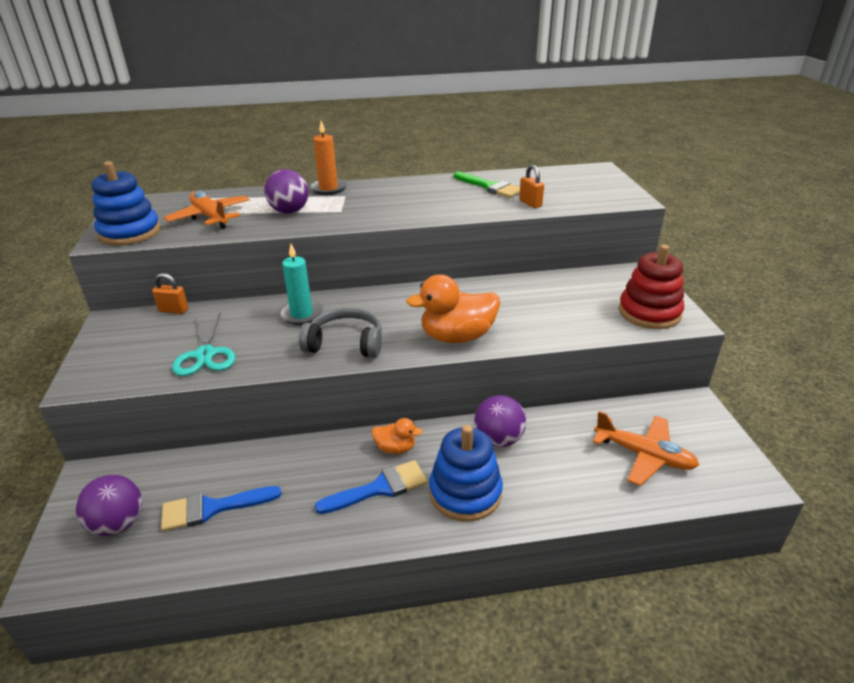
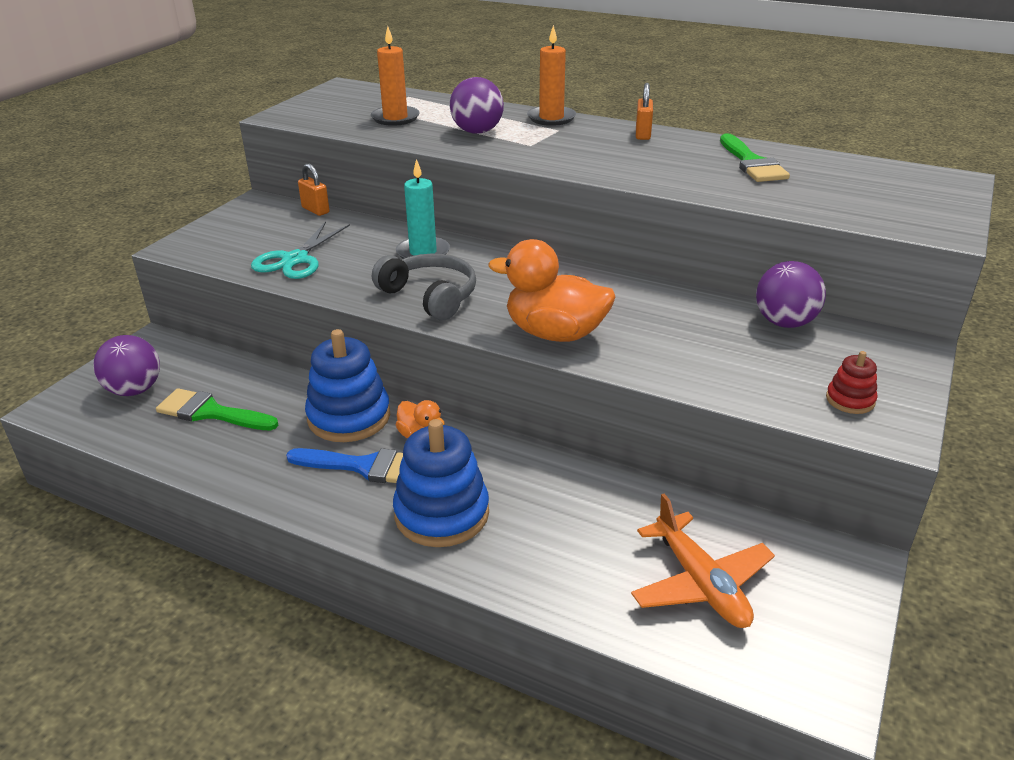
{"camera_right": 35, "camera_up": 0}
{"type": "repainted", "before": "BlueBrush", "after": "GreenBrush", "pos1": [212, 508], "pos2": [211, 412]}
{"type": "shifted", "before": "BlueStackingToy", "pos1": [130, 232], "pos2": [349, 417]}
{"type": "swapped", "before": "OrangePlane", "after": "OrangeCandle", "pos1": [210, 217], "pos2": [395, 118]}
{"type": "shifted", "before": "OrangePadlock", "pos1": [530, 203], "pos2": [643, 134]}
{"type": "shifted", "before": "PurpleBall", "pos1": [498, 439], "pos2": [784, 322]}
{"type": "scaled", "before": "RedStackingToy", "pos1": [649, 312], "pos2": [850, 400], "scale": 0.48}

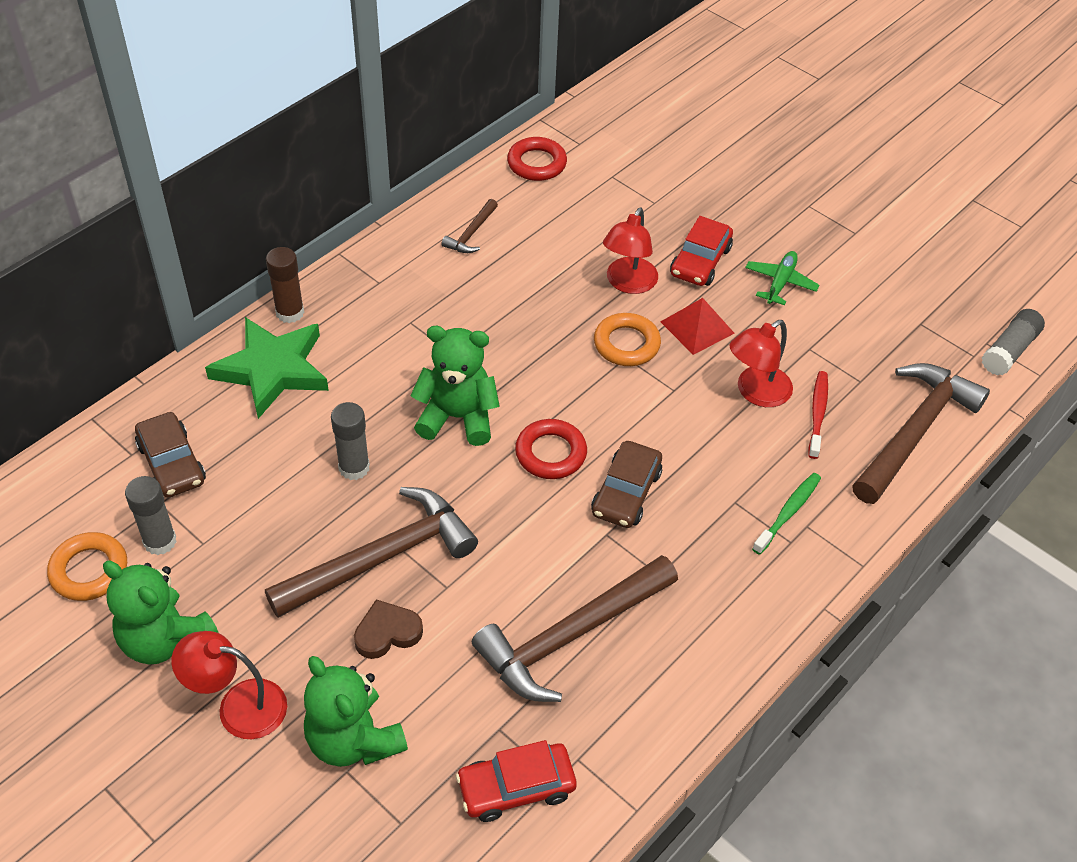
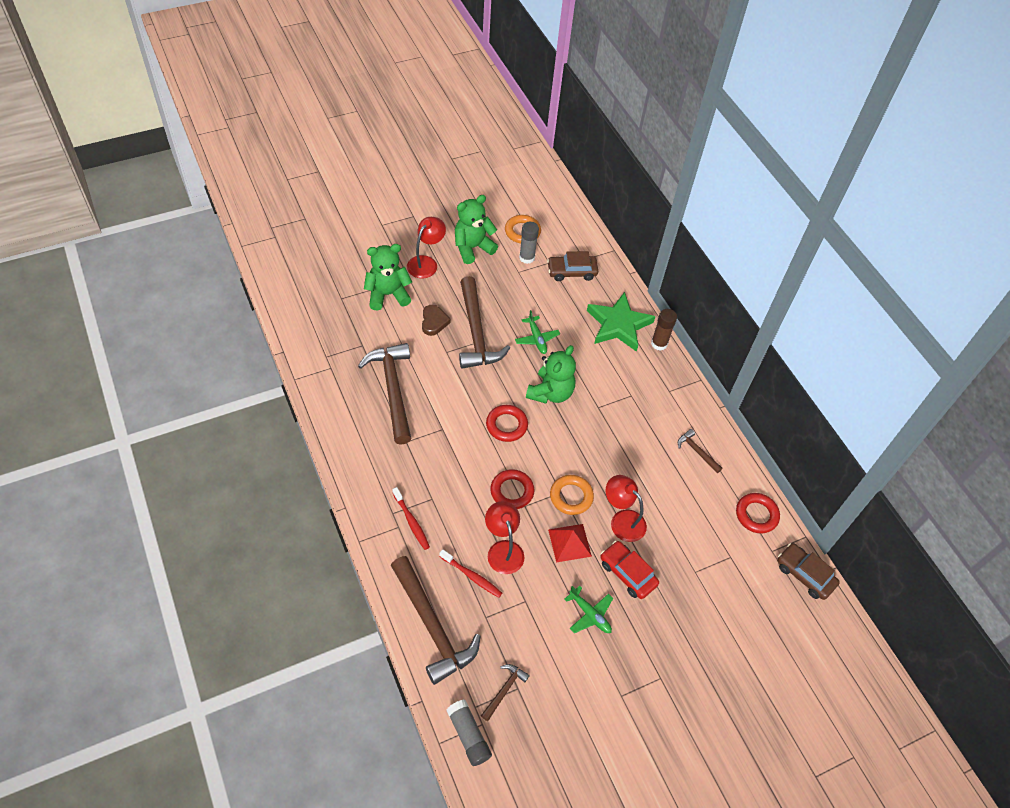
{"camera_right": 110, "camera_up": 5}
{"type": "repainted", "before": "GreenToothbrush", "after": "RedToothbrush", "pos1": [788, 512], "pos2": [411, 521]}
{"type": "new", "after": "BrownHammer", "pos2": [504, 690]}
{"type": "new", "after": "RedRing", "pos2": [512, 491]}
{"type": "swapped", "before": "GreyGlueStick", "after": "GreenPlane", "pos1": [354, 467], "pos2": [536, 339]}
{"type": "shifted", "before": "BrownCar", "pos1": [626, 493], "pos2": [804, 575]}
{"type": "gone", "before": "RedCar", "pos1": [516, 788]}

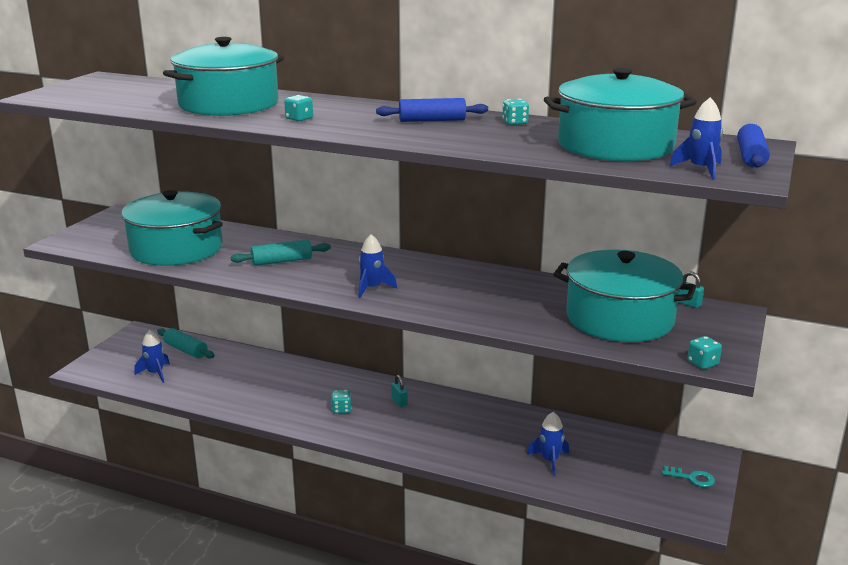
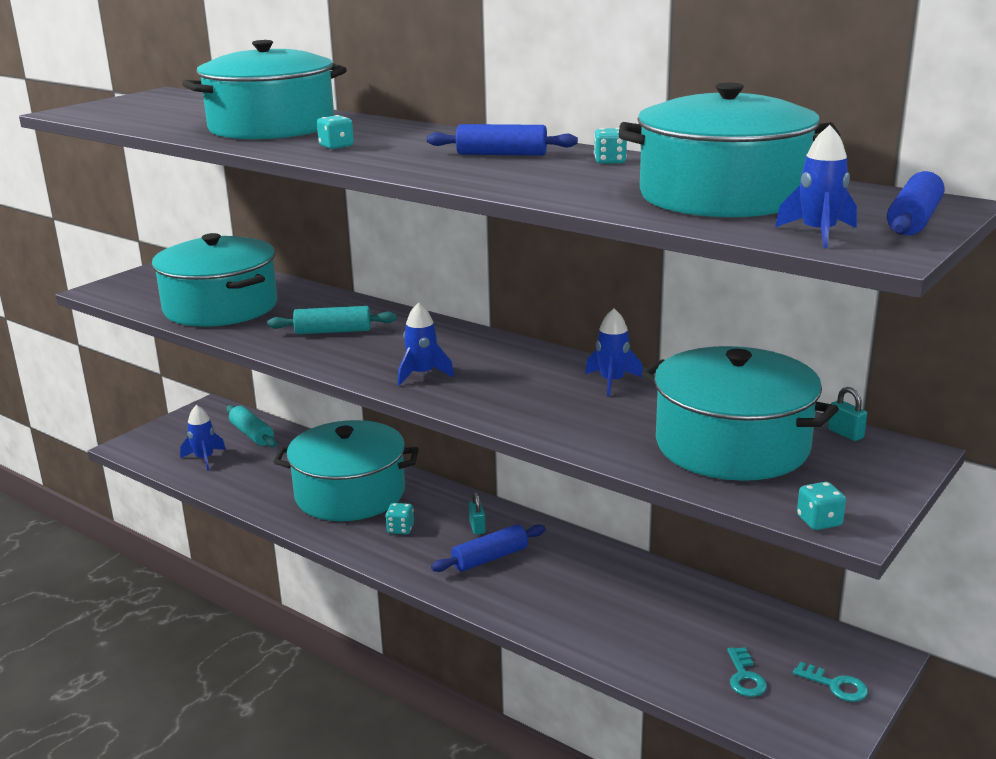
{"camera_right": 15, "camera_up": 0}
{"type": "new", "after": "TurquoisePot", "pos2": [350, 493]}
{"type": "new", "after": "BlueRollingPin", "pos2": [490, 558]}
{"type": "shifted", "before": "BlueRocket", "pos1": [549, 460], "pos2": [612, 382]}
{"type": "new", "after": "TurquoiseKey", "pos2": [745, 677]}

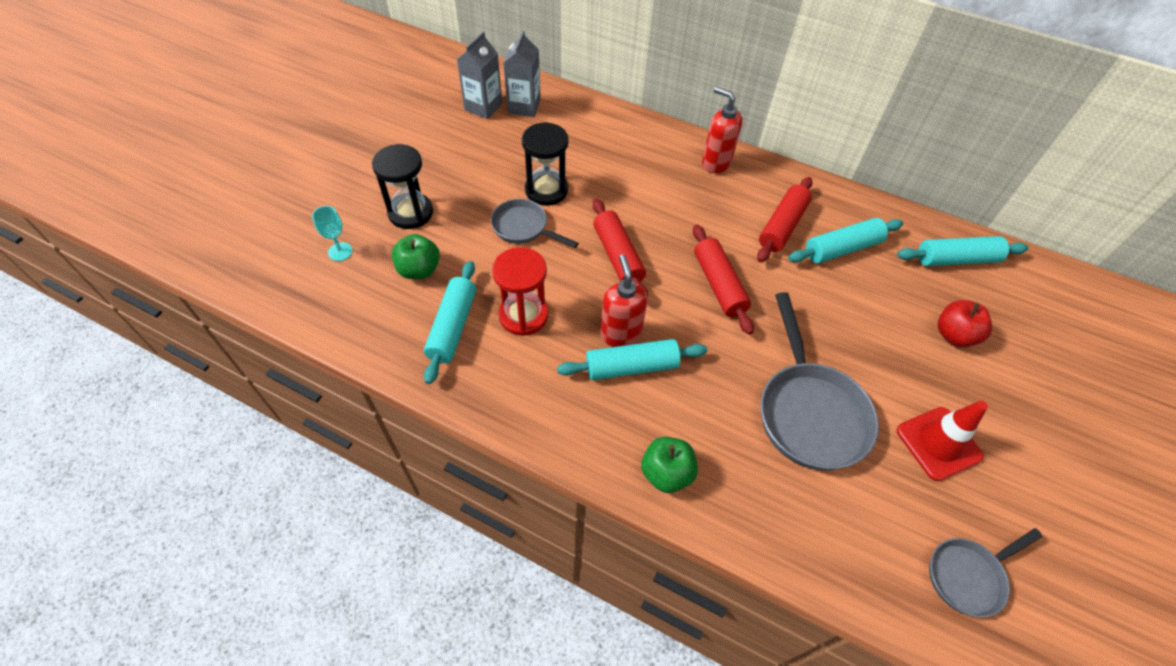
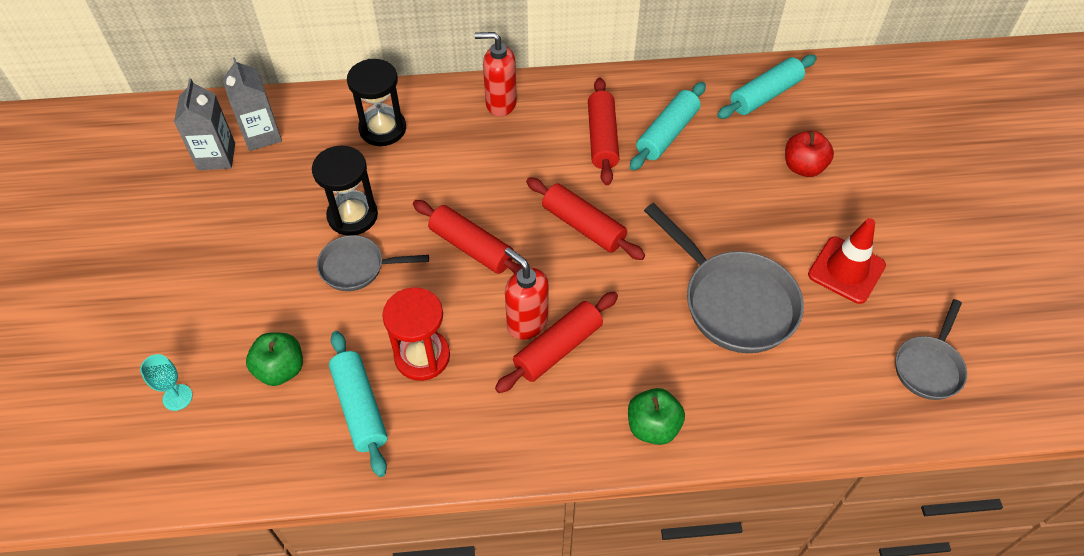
{"camera_right": -30, "camera_up": 0}
{"type": "shifted", "before": "BlackHourglass", "pos1": [410, 213], "pos2": [382, 129]}
{"type": "repainted", "before": "TurquoiseRollingPin", "after": "RedRollingPin", "pos1": [631, 367], "pos2": [558, 348]}

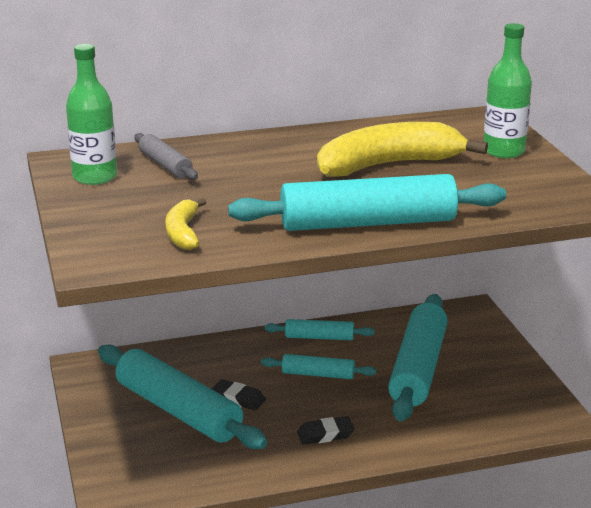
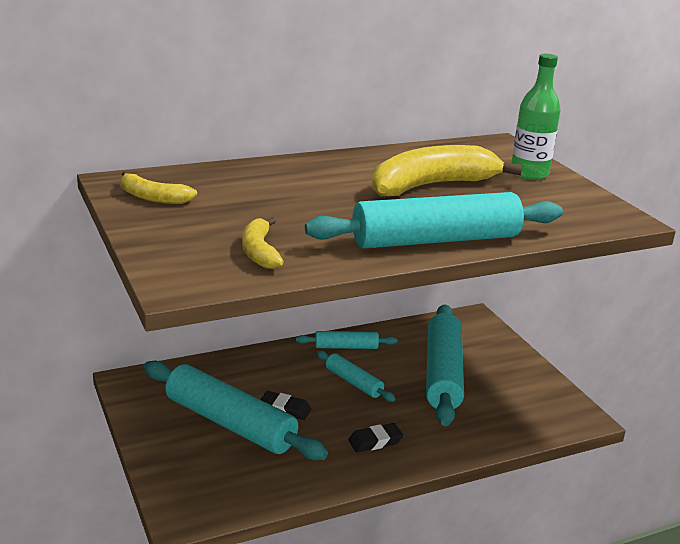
{"camera_right": -10, "camera_up": 0}
{"type": "swapped", "before": "GreenBottle", "after": "YellowBanana", "pos1": [95, 177], "pos2": [153, 197]}
{"type": "rotated", "before": "TurquoiseRollingPin", "pos1": [318, 374], "pos2": [353, 382], "turn": 45}
{"type": "gone", "before": "GreyRollingPin", "pos1": [165, 165]}

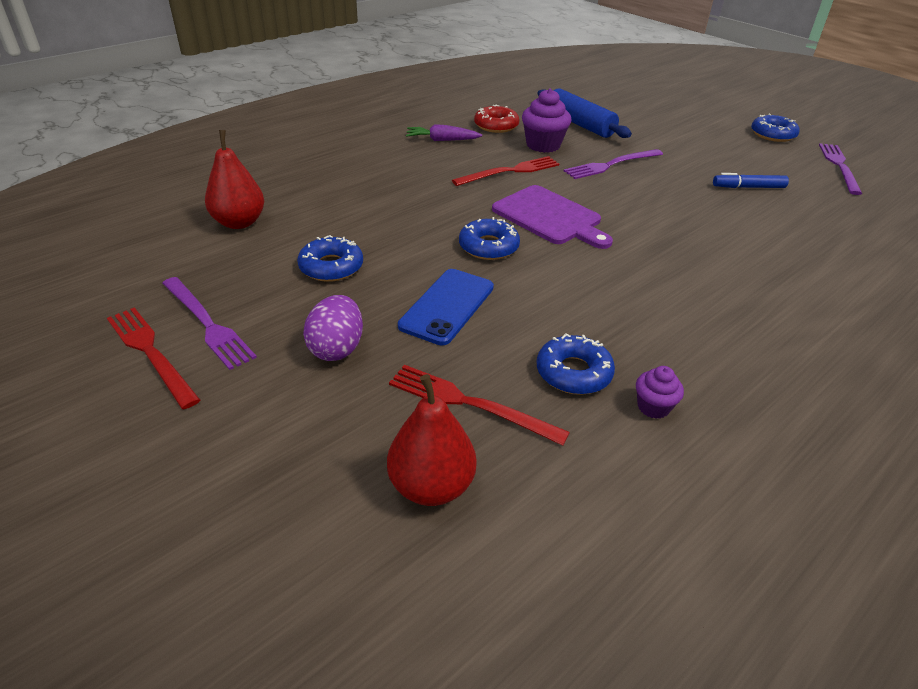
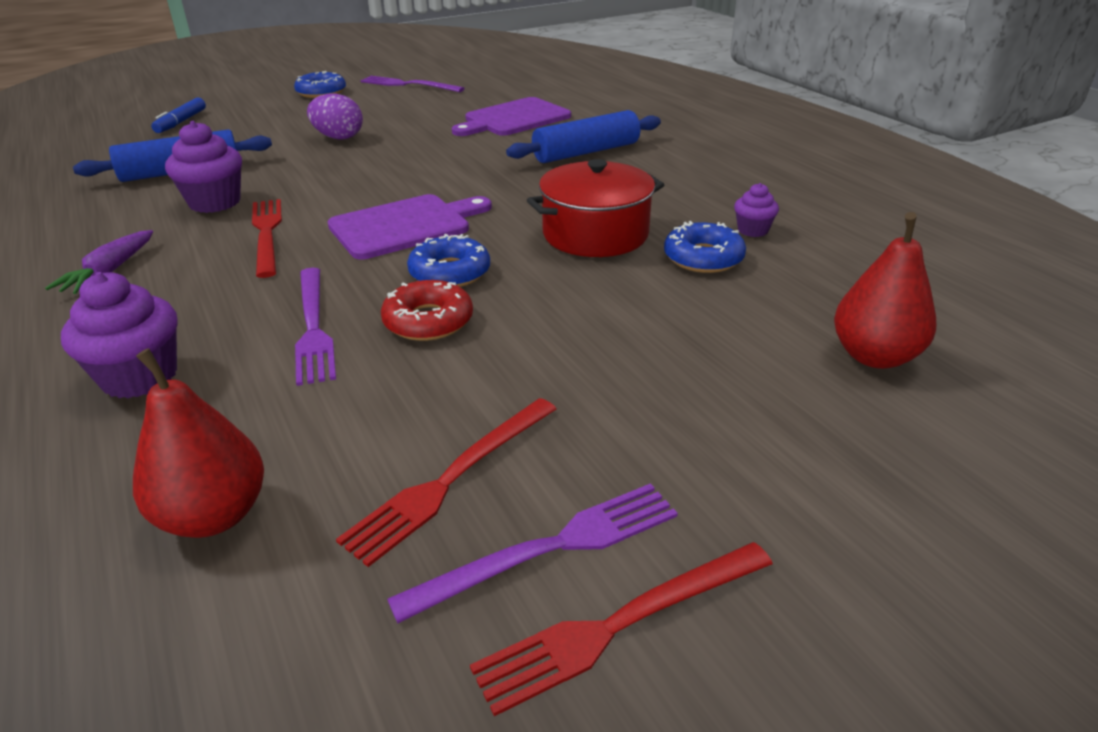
{"camera_right": -75, "camera_up": -5}
{"type": "new", "after": "PurpleCupcake", "pos2": [140, 377]}
{"type": "shifted", "before": "BlueMarker", "pos1": [748, 187], "pos2": [181, 122]}
{"type": "shifted", "before": "PurpleFork", "pos1": [611, 165], "pos2": [313, 327]}
{"type": "shifted", "before": "PurpleEgg", "pos1": [337, 348], "pos2": [338, 137]}
{"type": "shifted", "before": "RedFork", "pos1": [470, 404], "pos2": [451, 479]}
{"type": "shifted", "before": "RedDonut", "pos1": [496, 126], "pos2": [428, 321]}
{"type": "new", "after": "PurpleCuttingBoard", "pos2": [514, 119]}
{"type": "new", "after": "BlueRollingPin", "pos2": [586, 152]}
{"type": "new", "after": "RedPot", "pos2": [595, 234]}
{"type": "gone", "before": "BlueDonut", "pos1": [331, 267]}
{"type": "gone", "before": "BluePhone", "pos1": [447, 306]}

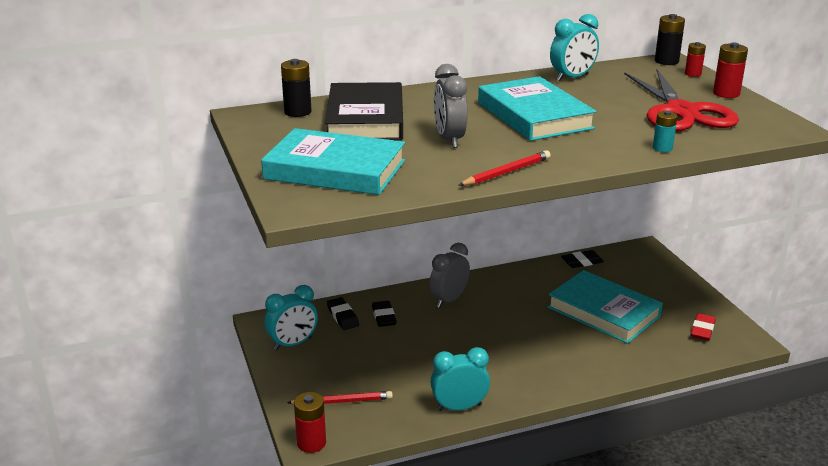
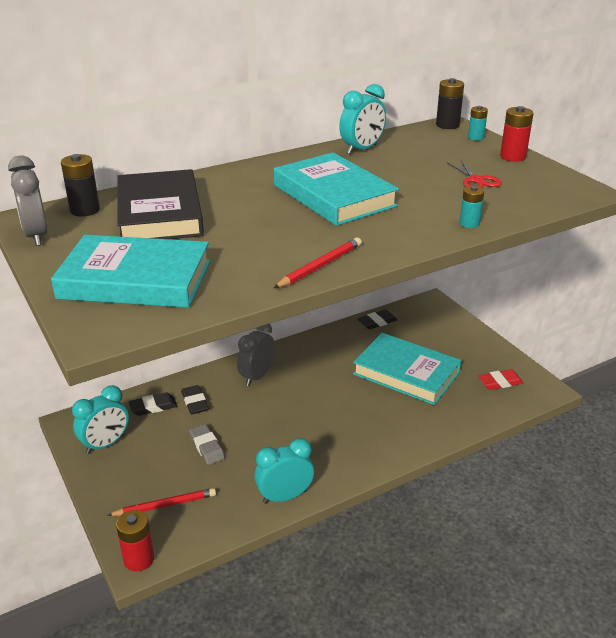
{"camera_right": -10, "camera_up": 5}
{"type": "shifted", "before": "GreyClock", "pos1": [449, 139], "pos2": [36, 236]}
{"type": "rotated", "before": "BlackEraser", "pos1": [342, 316], "pos2": [153, 407], "turn": -75}
{"type": "new", "after": "GreyEraser", "pos2": [207, 447]}
{"type": "scaled", "before": "RedScissors", "pos1": [681, 112], "pos2": [476, 180], "scale": 0.44}
{"type": "repainted", "before": "RedBattery", "after": "TurquoiseBattery", "pos1": [693, 74], "pos2": [476, 137]}
{"type": "rotated", "before": "RedEraser", "pos1": [702, 330], "pos2": [500, 382], "turn": 60}

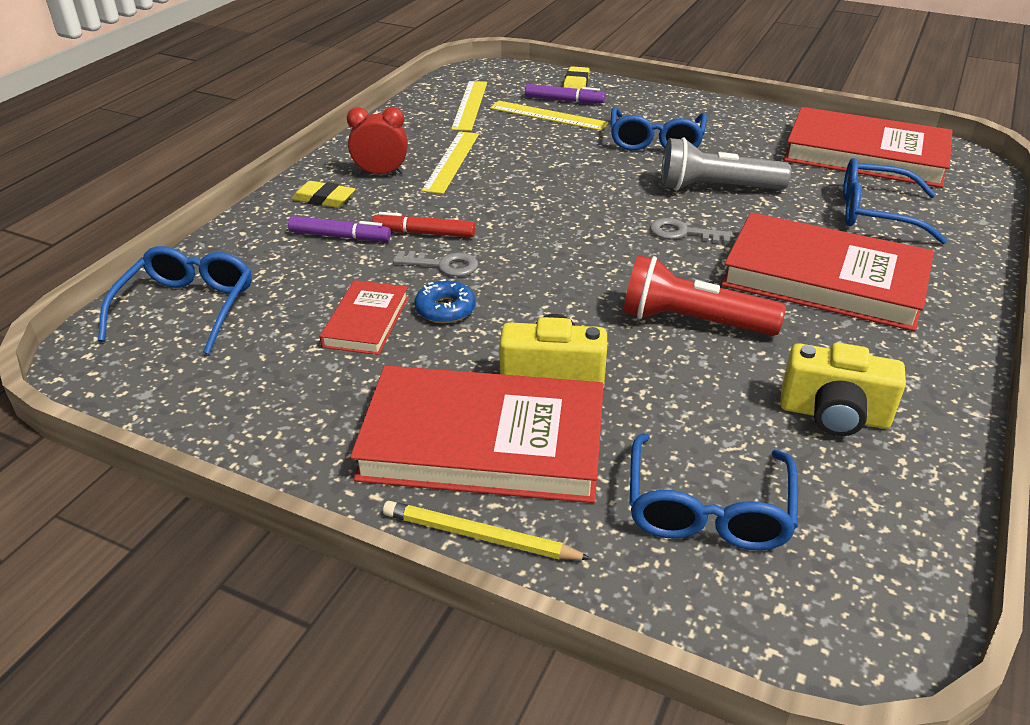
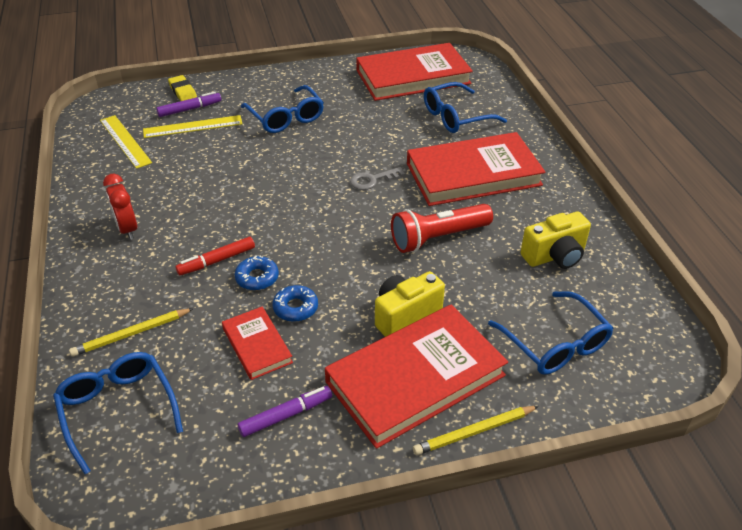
{"camera_right": -40, "camera_up": 5}
{"type": "new", "after": "YellowPencil", "pos2": [131, 334]}
{"type": "rotated", "before": "RedClock", "pos1": [381, 173], "pos2": [127, 229], "turn": -75}
{"type": "swapped", "before": "GreyKey", "after": "BlueDonut", "pos1": [443, 265], "pos2": [257, 278]}
{"type": "shifted", "before": "PurpleMarker", "pos1": [340, 237], "pos2": [286, 415]}
{"type": "gone", "before": "YellowEraser", "pos1": [324, 199]}
{"type": "gone", "before": "YellowRuler", "pos1": [451, 161]}
{"type": "gone", "before": "GreyFlashlight", "pos1": [716, 188]}

